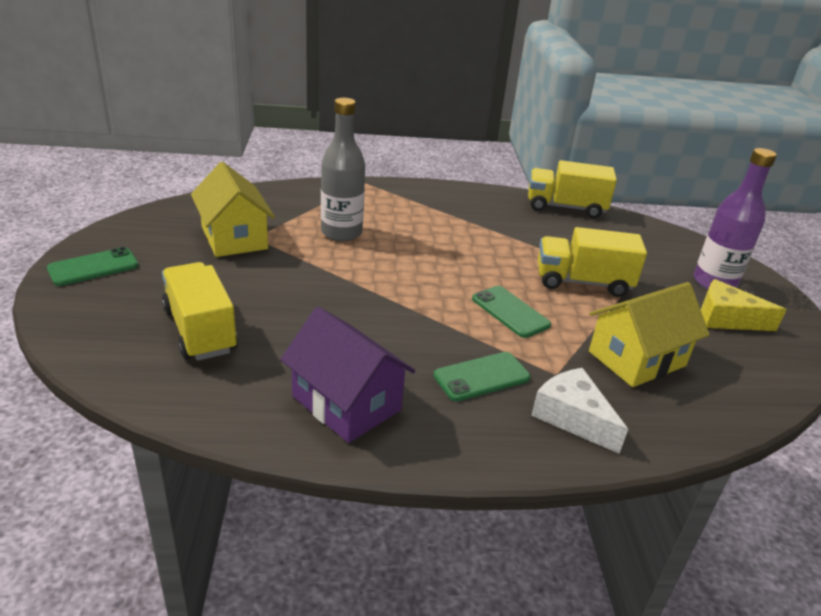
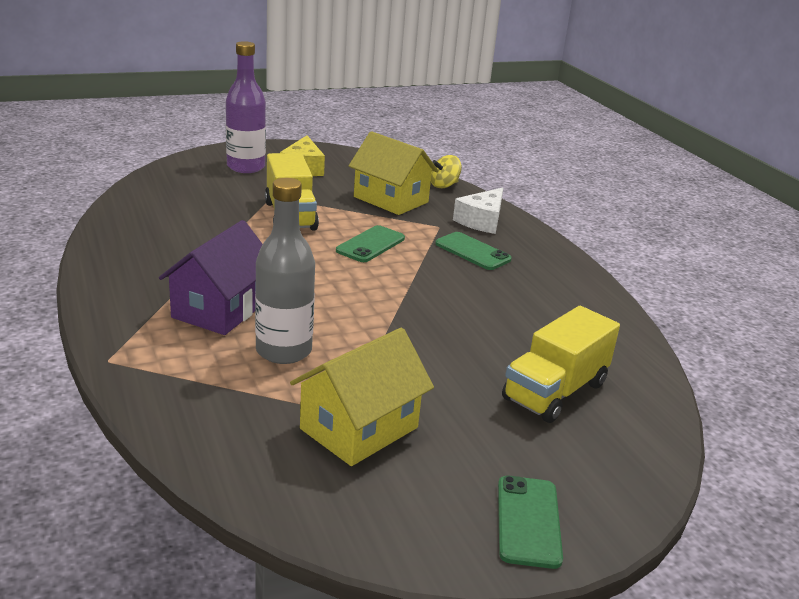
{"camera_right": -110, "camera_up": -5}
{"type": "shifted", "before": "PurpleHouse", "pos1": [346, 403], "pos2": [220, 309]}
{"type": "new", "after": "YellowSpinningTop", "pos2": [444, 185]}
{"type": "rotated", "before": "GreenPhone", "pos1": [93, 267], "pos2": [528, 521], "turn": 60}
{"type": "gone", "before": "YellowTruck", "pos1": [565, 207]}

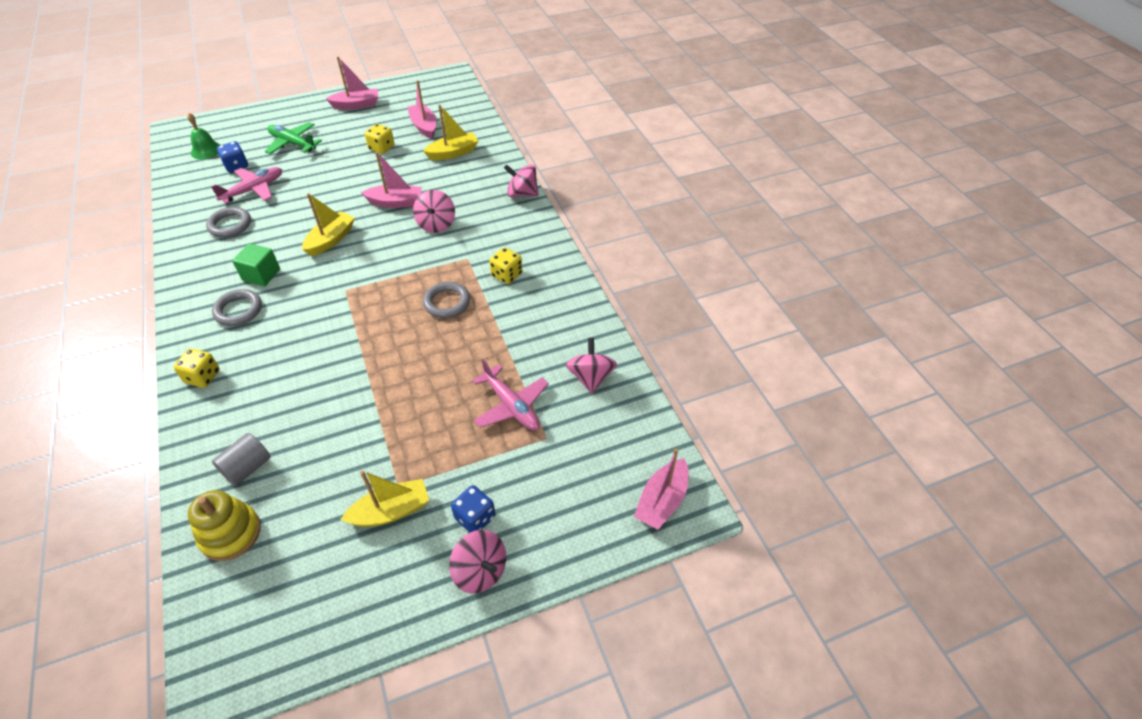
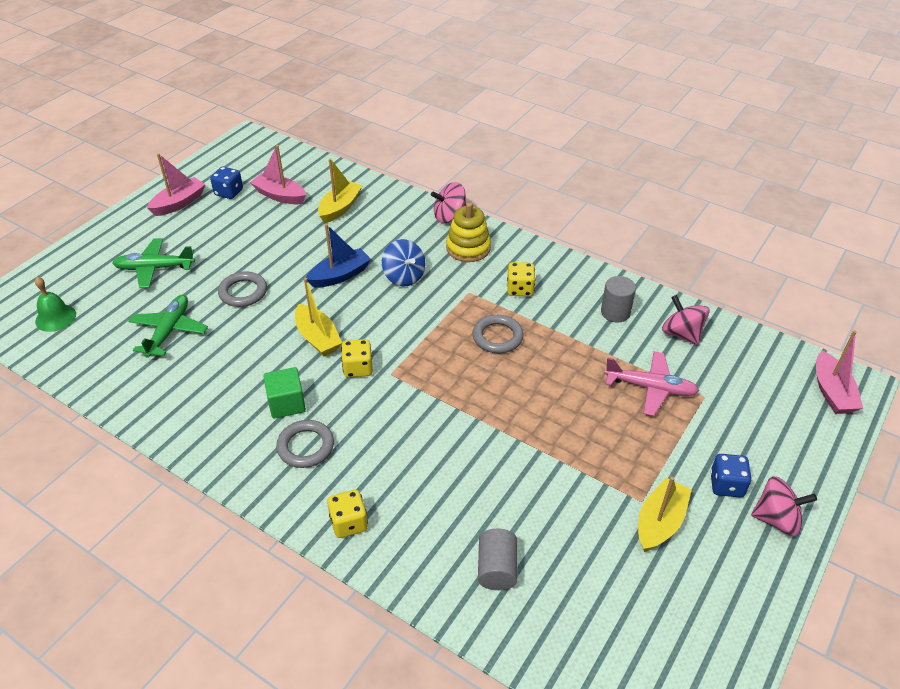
{"camera_right": -35, "camera_up": -5}
{"type": "repainted", "before": "PinkPlane", "after": "GreenPlane", "pos1": [254, 190], "pos2": [169, 331]}
{"type": "shifted", "before": "BlueDice", "pos1": [236, 166], "pos2": [229, 192]}
{"type": "shifted", "before": "GreyRing", "pos1": [230, 225], "pos2": [243, 292]}
{"type": "rotated", "before": "YellowBoat", "pos1": [331, 240], "pos2": [318, 338], "turn": 150}
{"type": "repainted", "before": "PinkBoat", "after": "BlueBoat", "pos1": [396, 202], "pos2": [340, 275]}
{"type": "shifted", "before": "YellowDice", "pos1": [381, 148], "pos2": [358, 368]}
{"type": "repainted", "before": "PinkSpinningTop", "after": "BlueSpinningTop", "pos1": [436, 224], "pos2": [404, 277]}
{"type": "shifted", "before": "YellowStackingToy", "pos1": [230, 533], "pos2": [468, 248]}
{"type": "new", "after": "GreyCylinder", "pos2": [615, 312]}

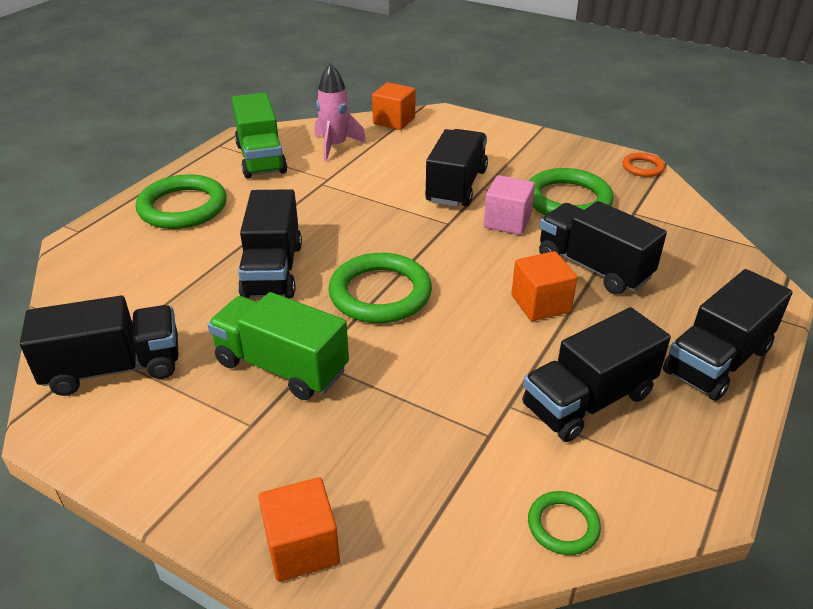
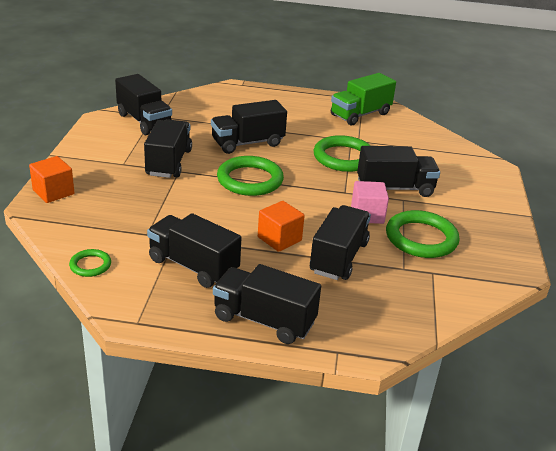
{"camera_right": 65, "camera_up": -5}
{"type": "repainted", "before": "GreenTruck", "after": "BlackTruck", "pos1": [281, 366], "pos2": [169, 163]}
{"type": "shifted", "before": "GreenRing", "pos1": [183, 207], "pos2": [343, 157]}
{"type": "gone", "before": "PinkRocket", "pos1": [335, 146]}
{"type": "gone", "before": "OrangeCube", "pos1": [394, 121]}
{"type": "gone", "before": "OrangeRing", "pos1": [642, 167]}

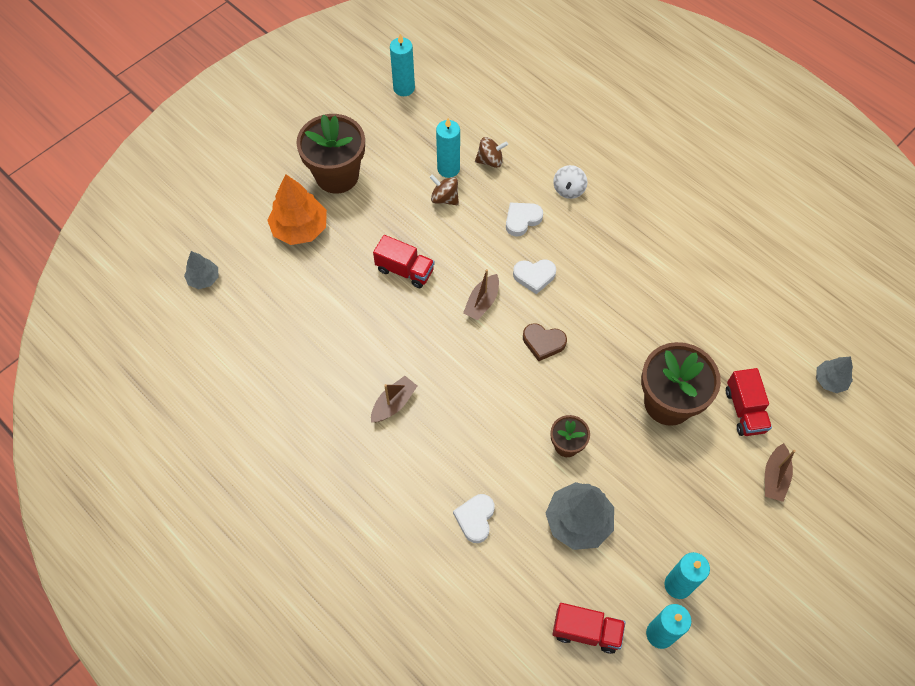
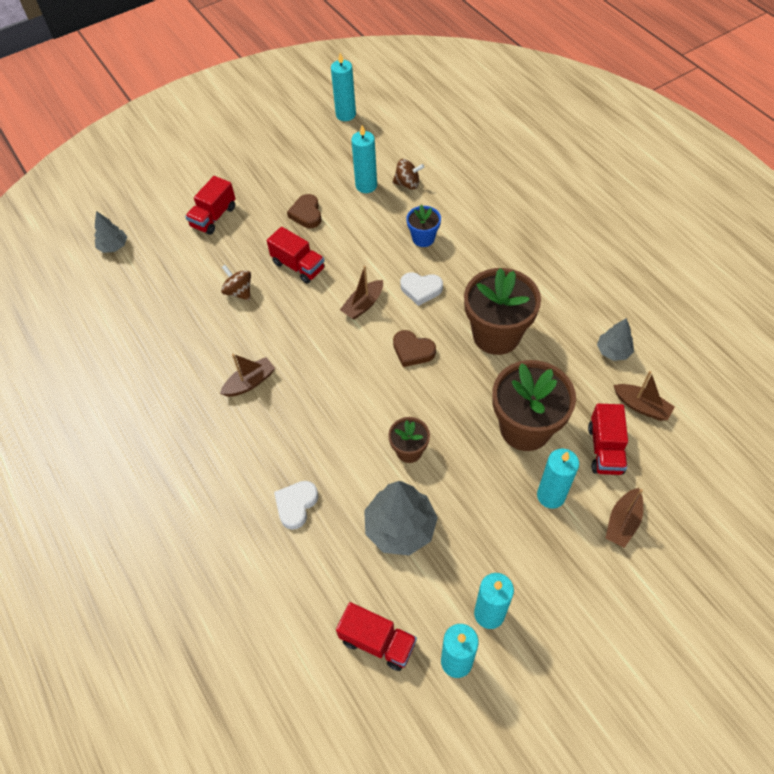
{"camera_right": 15, "camera_up": -5}
{"type": "swapped", "before": "OrangeTree", "after": "RedTruck", "pos1": [300, 228], "pos2": [214, 217]}
{"type": "shifted", "before": "BrownSpinningTop", "pos1": [444, 198], "pos2": [239, 292]}
{"type": "new", "after": "BrownHeart", "pos2": [306, 214]}
{"type": "swapped", "before": "WhiteHeart", "after": "BlueFlowerPot", "pos1": [522, 220], "pos2": [423, 238]}
{"type": "shifted", "before": "BrownFlowerPot", "pos1": [337, 175], "pos2": [496, 335]}
{"type": "new", "after": "TurquoiseCandle", "pos2": [551, 495]}
{"type": "shifted", "before": "GreyTree", "pos1": [830, 380], "pos2": [613, 351]}
{"type": "new", "after": "BrownBoat", "pos2": [641, 406]}
{"type": "gone", "before": "WhiteSpinningTop", "pos1": [569, 189]}

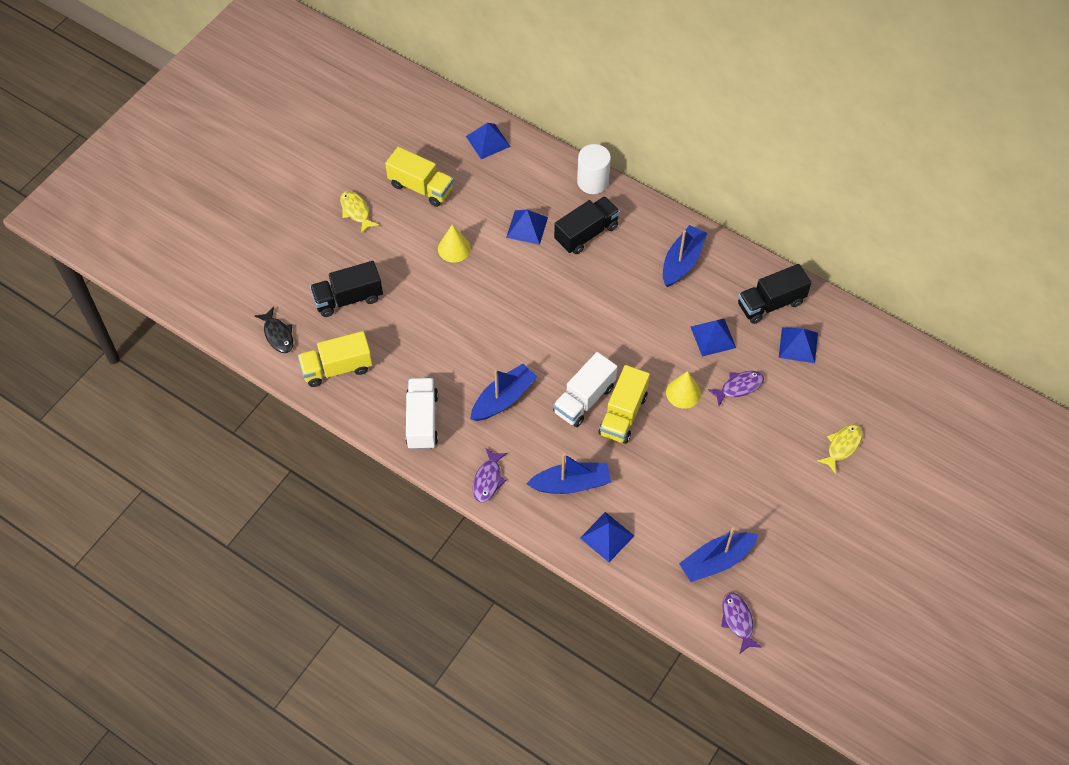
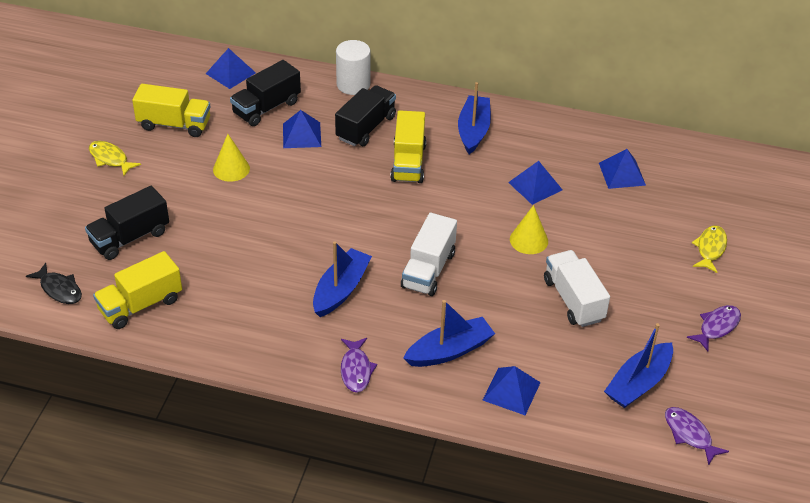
{"camera_right": -20, "camera_up": -15}
{"type": "shifted", "before": "BlackTruck", "pos1": [770, 303], "pos2": [266, 108]}
{"type": "shifted", "before": "YellowTruck", "pos1": [623, 414], "pos2": [408, 162]}
{"type": "shifted", "before": "WhiteTruck", "pos1": [422, 421], "pos2": [573, 300]}
{"type": "shifted", "before": "PurpleFish", "pos1": [739, 387], "pos2": [717, 327]}

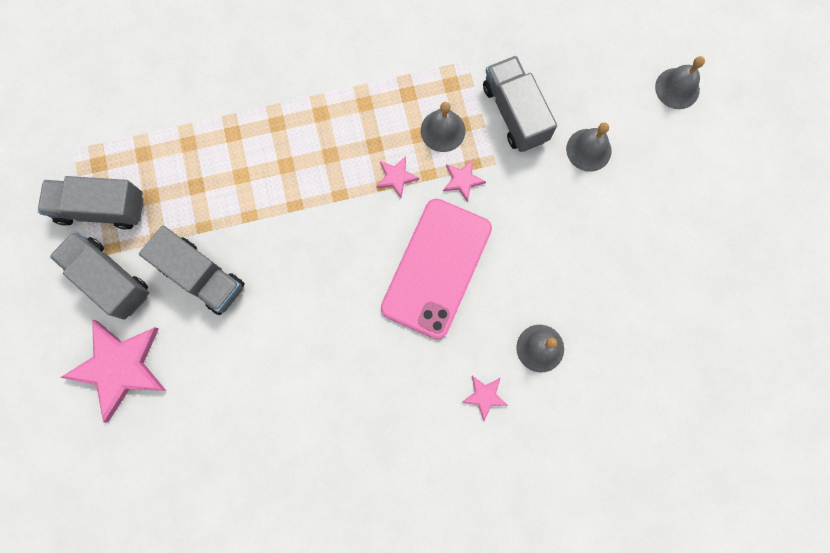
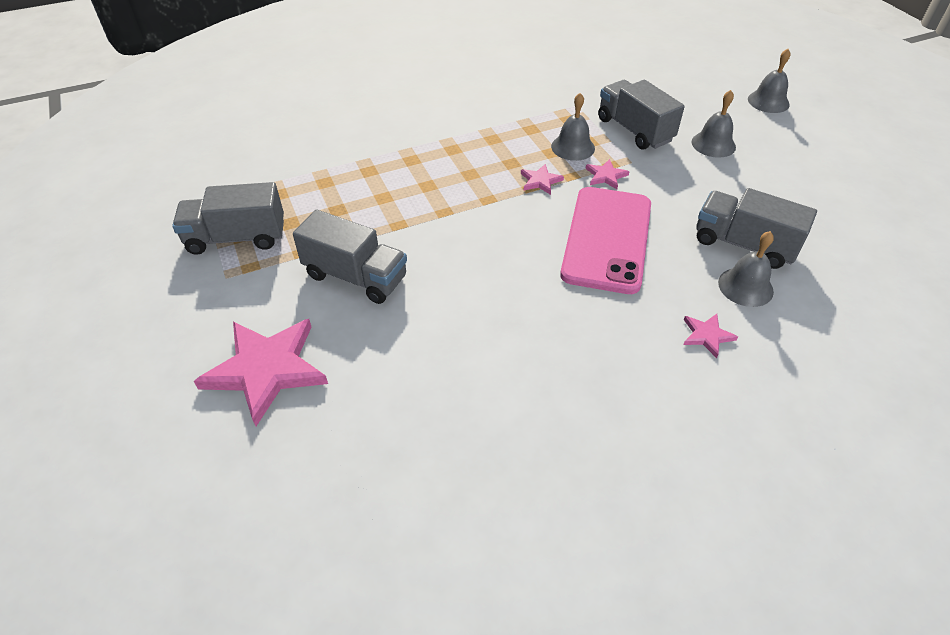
{"camera_right": -10, "camera_up": -30}
{"type": "shifted", "before": "GreyTruck", "pos1": [110, 279], "pos2": [744, 244]}

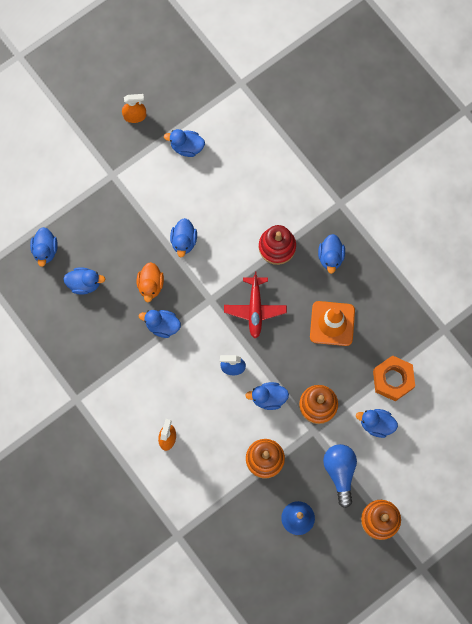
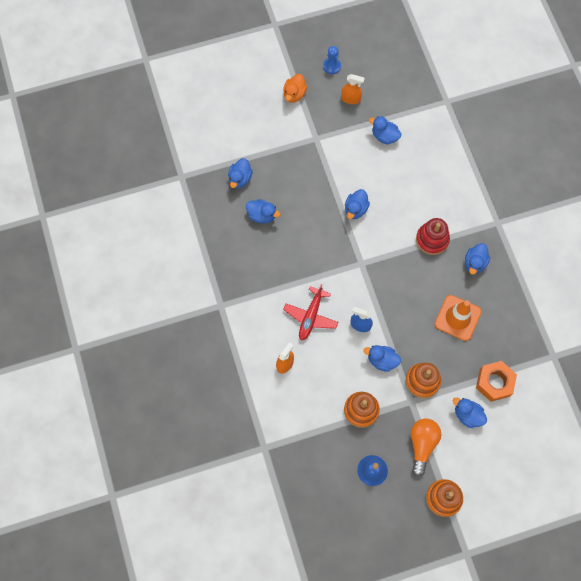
{"camera_right": 20, "camera_up": -5}
{"type": "shifted", "before": "OrangeDuck", "pos1": [150, 285], "pos2": [294, 94]}
{"type": "shifted", "before": "RedPlane", "pos1": [255, 309], "pos2": [311, 316]}
{"type": "new", "after": "BluePawn", "pos2": [331, 66]}
{"type": "repainted", "before": "BlueLightBulb", "after": "OrangeLightBulb", "pos1": [340, 472], "pos2": [422, 444]}
{"type": "gone", "before": "BlueDuck", "pos1": [162, 325]}

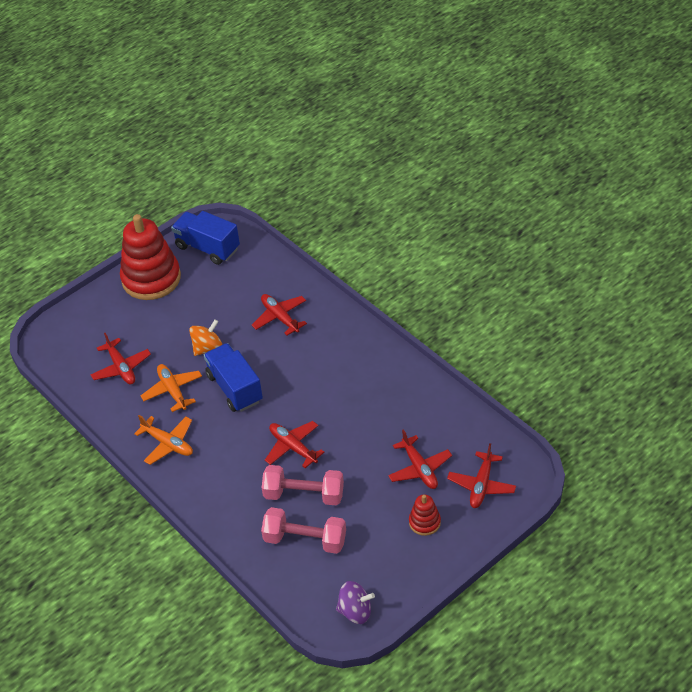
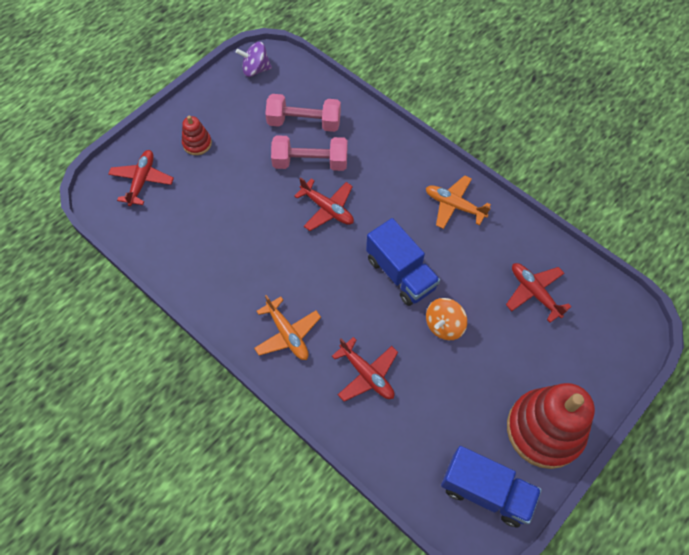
{"camera_right": 170, "camera_up": 15}
{"type": "shifted", "before": "OrangePlane", "pos1": [173, 391], "pos2": [287, 334]}
{"type": "gone", "before": "RedPlane", "pos1": [419, 468]}

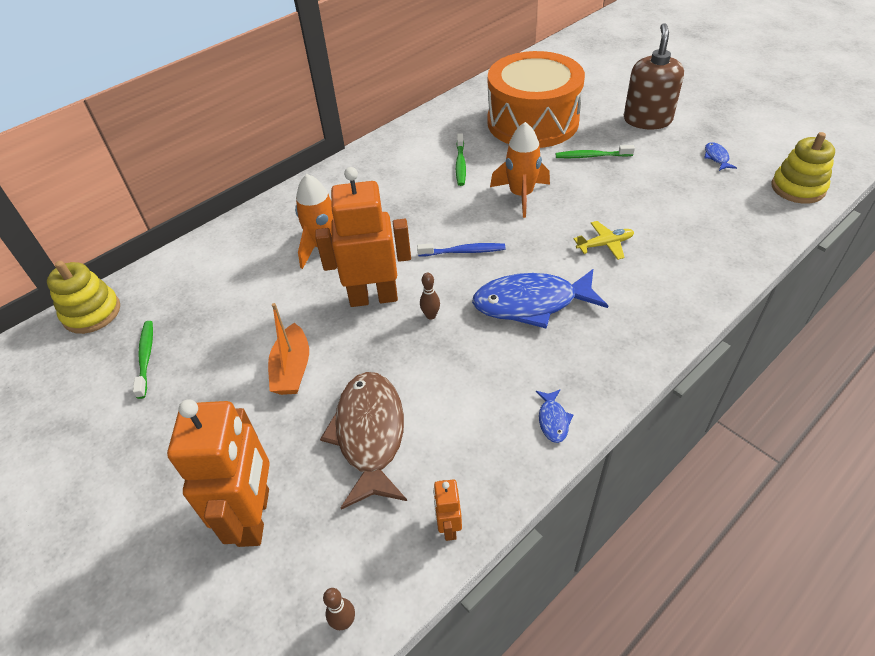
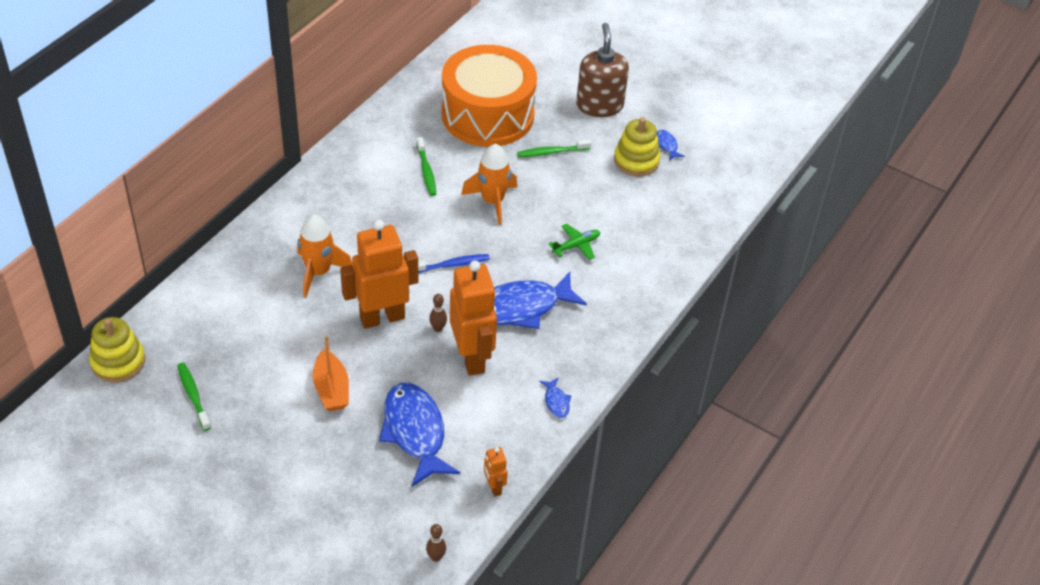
{"camera_right": -20, "camera_up": 0}
{"type": "repainted", "before": "BrownFish", "after": "BlueFish", "pos1": [370, 435], "pos2": [415, 432]}
{"type": "shifted", "before": "OrangeRobot", "pos1": [254, 517], "pos2": [472, 358]}
{"type": "repainted", "before": "YellowPlane", "after": "GreenPlane", "pos1": [605, 244], "pos2": [576, 245]}
{"type": "shifted", "before": "YellowStackingToy", "pos1": [798, 188], "pos2": [636, 160]}

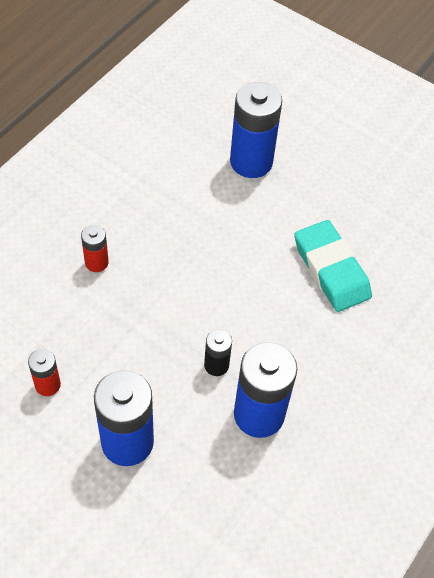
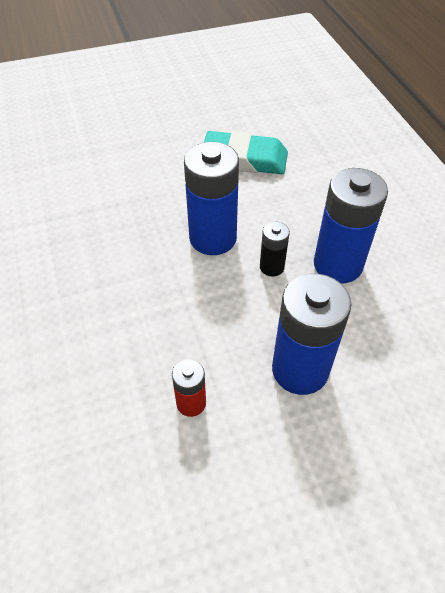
{"camera_right": -50, "camera_up": -5}
{"type": "shifted", "before": "BlueBattery", "pos1": [251, 162], "pos2": [213, 238]}
{"type": "gone", "before": "RedBattery", "pos1": [96, 262]}

